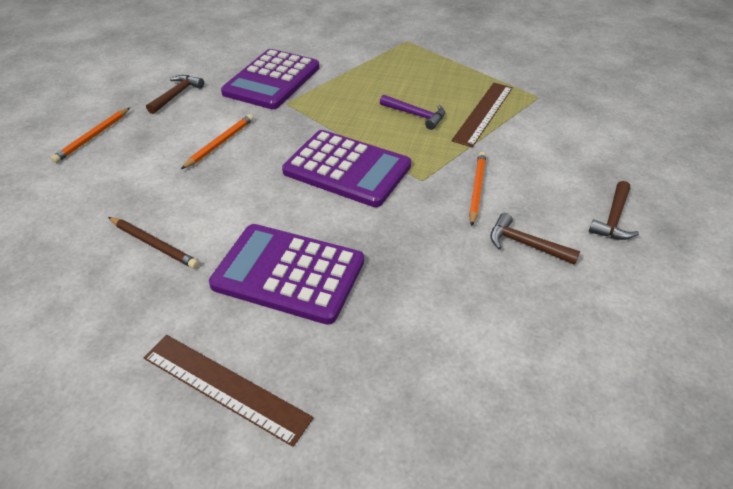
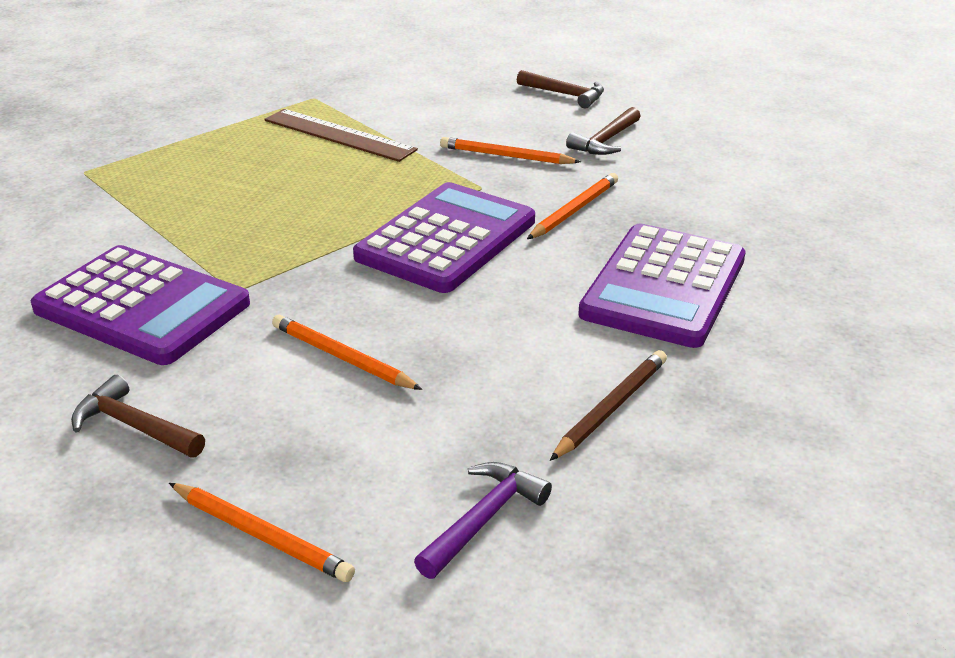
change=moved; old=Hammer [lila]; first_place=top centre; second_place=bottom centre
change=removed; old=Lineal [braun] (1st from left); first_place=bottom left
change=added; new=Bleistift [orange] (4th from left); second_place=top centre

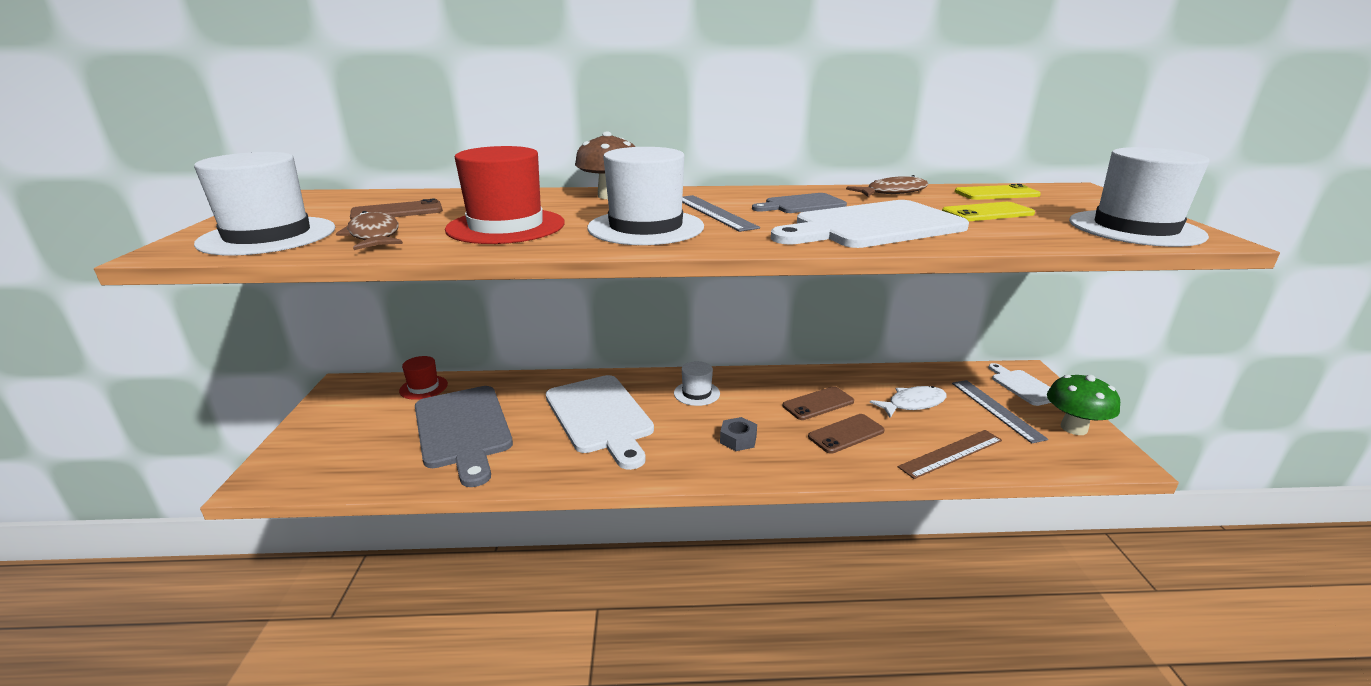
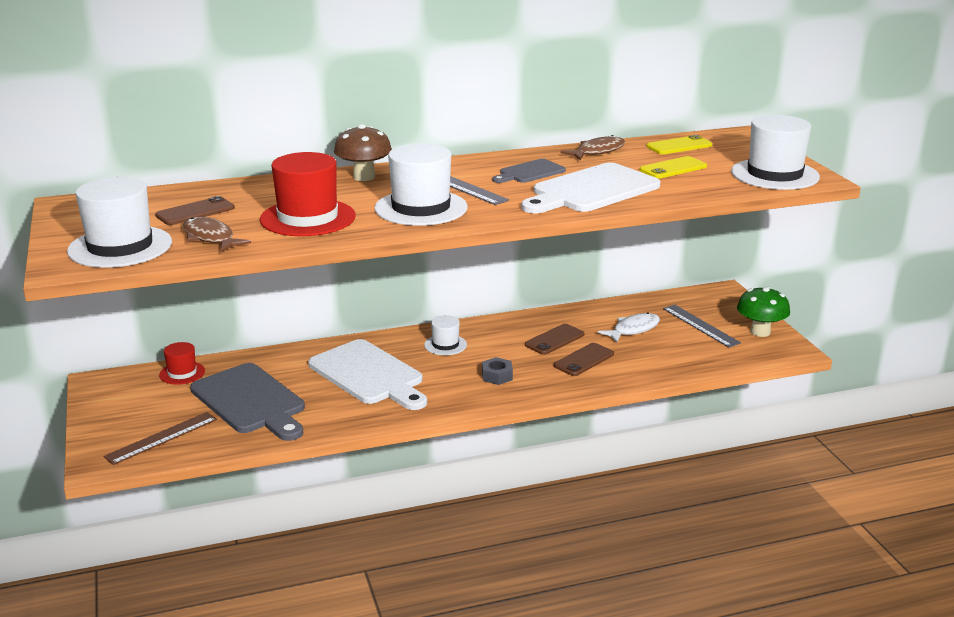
change=removed; old=Schneidebrett [weiß] (3rd from left); first_place=middle right
change=moved; old=Lineal [braun]; first_place=middle right; second_place=bottom left

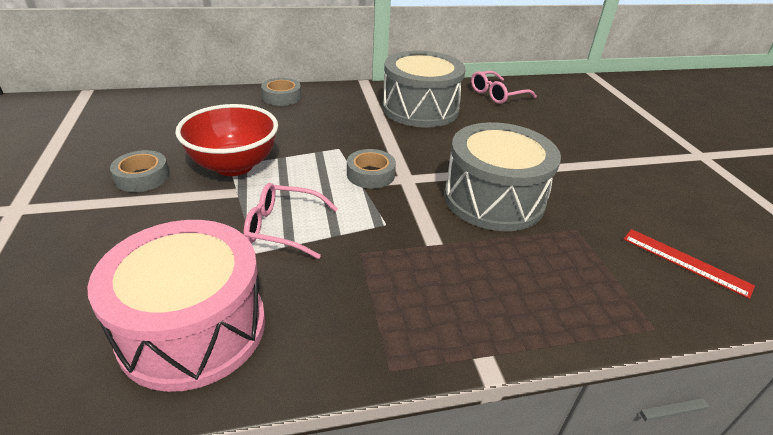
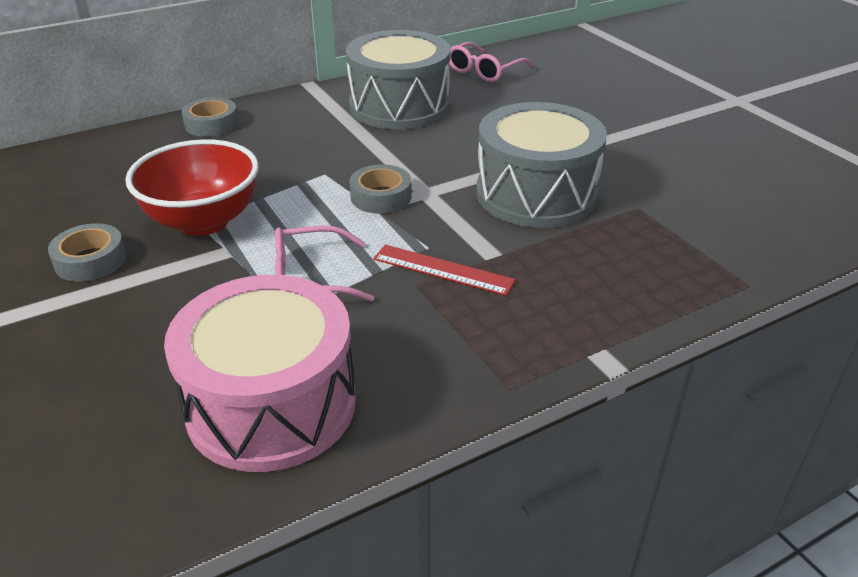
change=moved; old=Lineal [rot]; first_place=middle right; second_place=centre

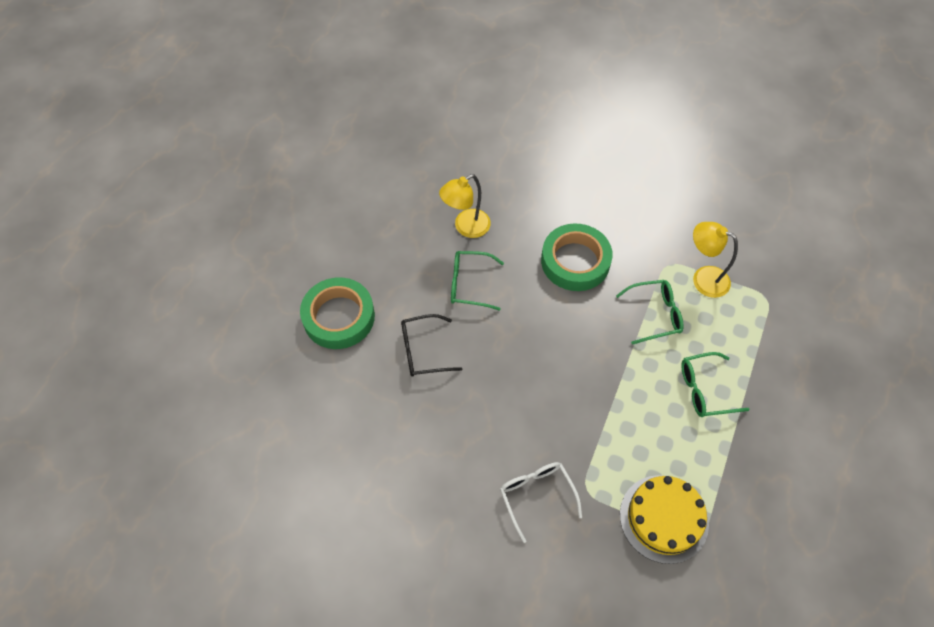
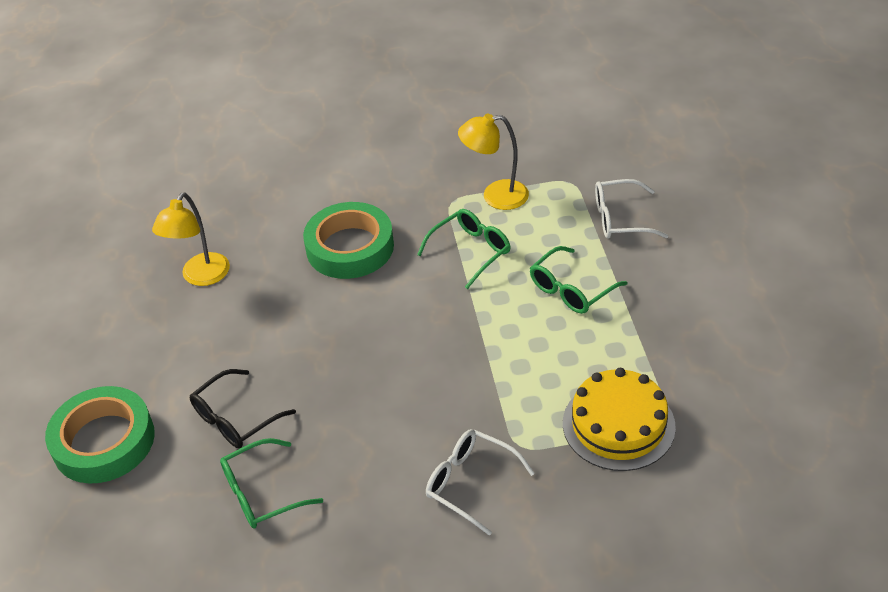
change=moved; old=Brille [grün] (1st from left); first_place=centre; second_place=bottom left
change=added; new=Brille [weiß] (2nd from left); second_place=middle right

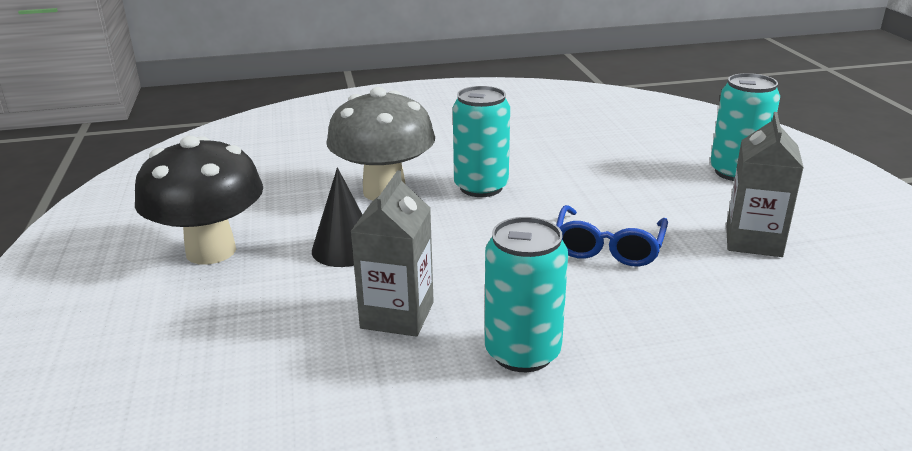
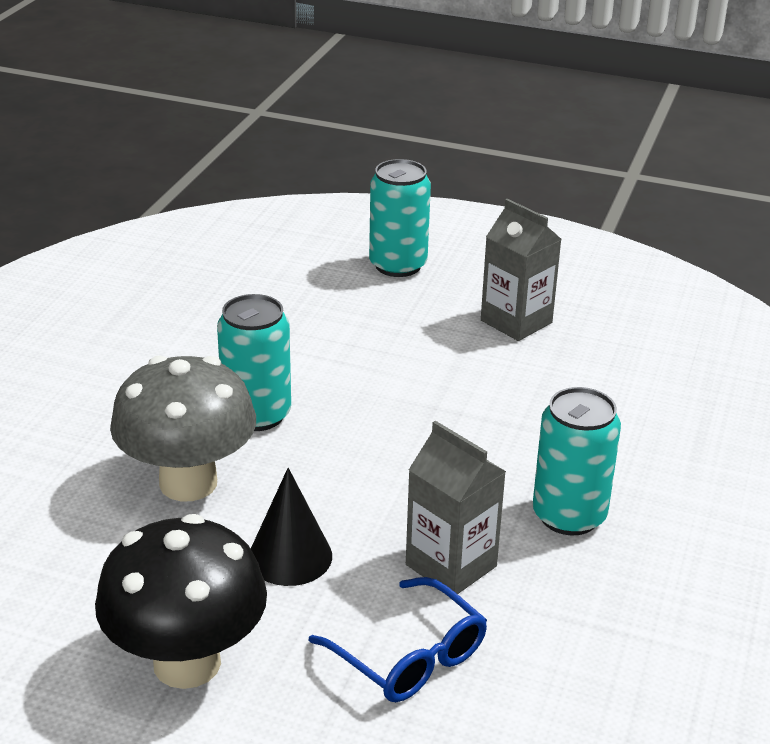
change=moved; old=Brille [blau]; first_place=middle right; second_place=bottom centre

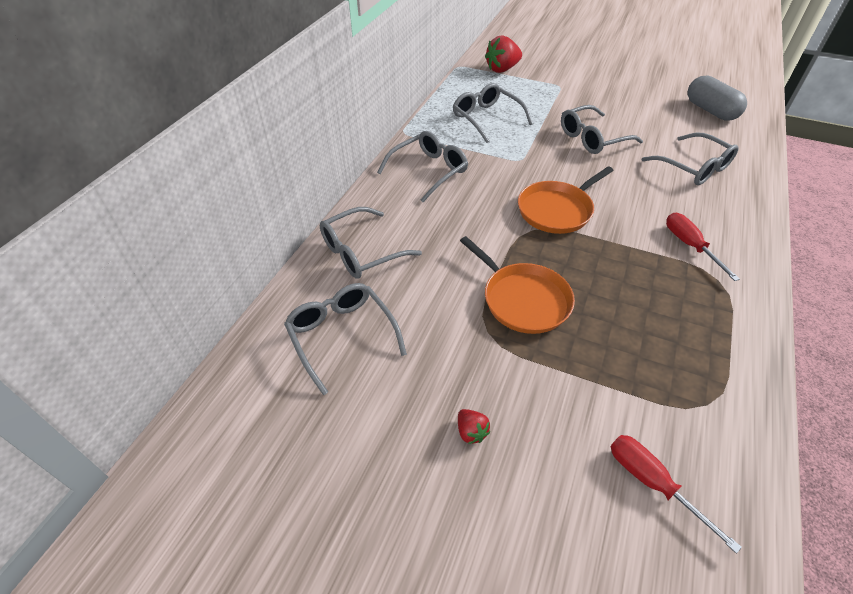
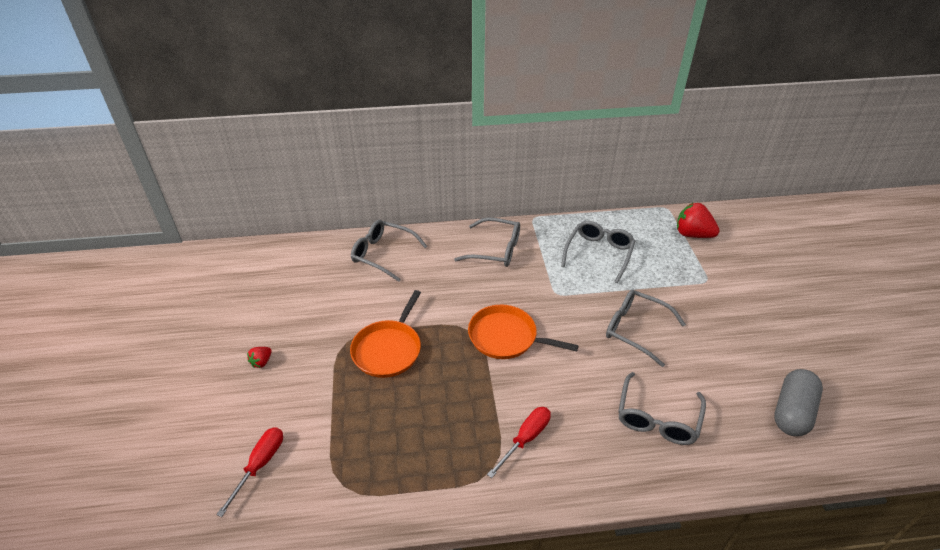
change=removed; old=Brille [grau] (1st from left); first_place=centre

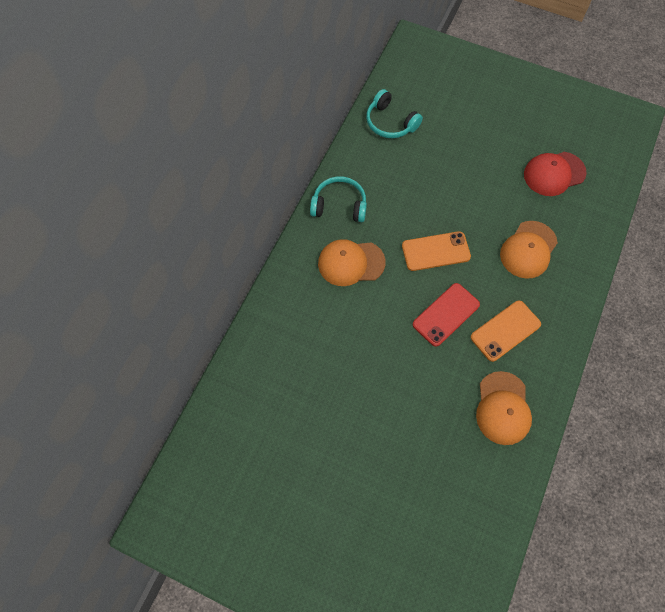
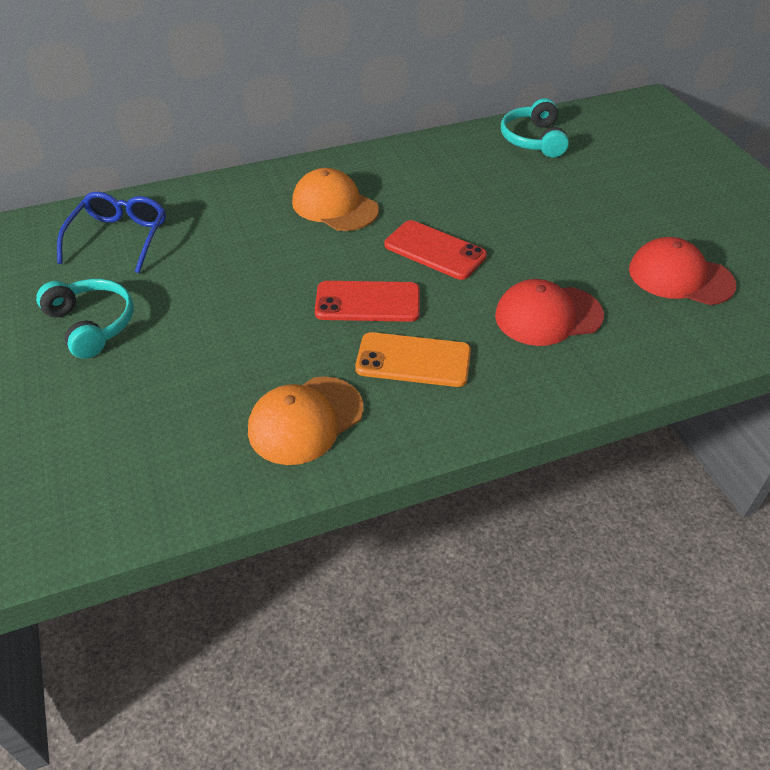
change=moved; old=Kopfhörer [türkis] (1st from left); first_place=top centre; second_place=middle left
change=recoloured; old=Kappe [orange] (3rd from left); new=Kappe [rot] (1st from left); first_place=middle right; second_place=middle right
change=recoloured; old=Handy [orange] (1st from left); new=Handy [rot] (2nd from left); first_place=centre; second_place=top centre
change=added; new=Brille [blau]; second_place=top left

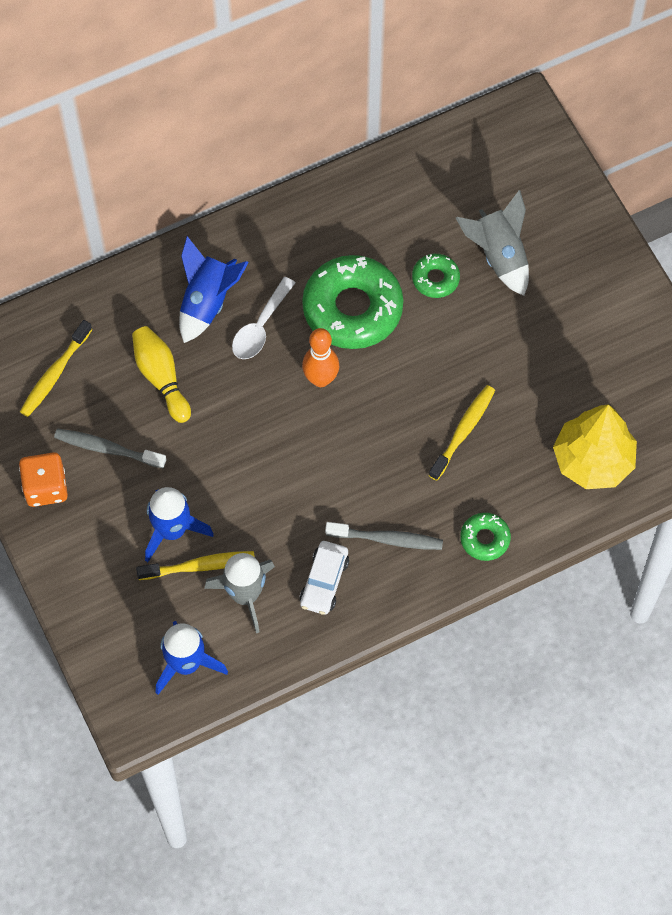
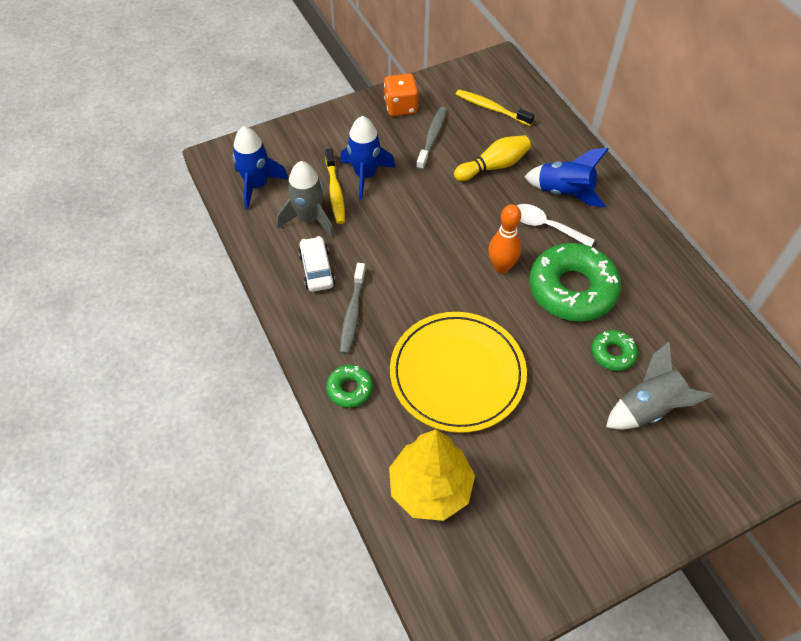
change=replaced; old=Zahnbürste [gelb] (3rd from left); new=Teller [gelb]; first_place=middle right; second_place=centre
change=turned; old=Auto [weiß]; first_place=centre; second_place=centre; degrees=60

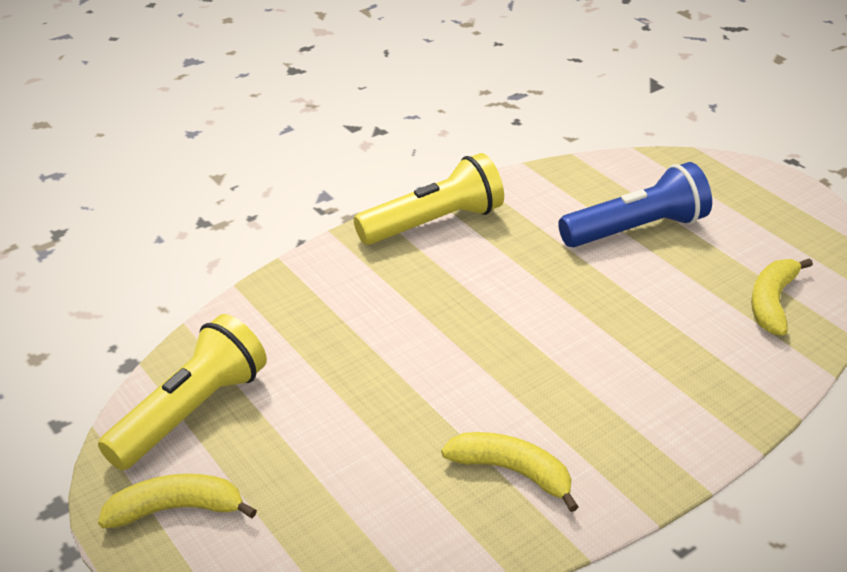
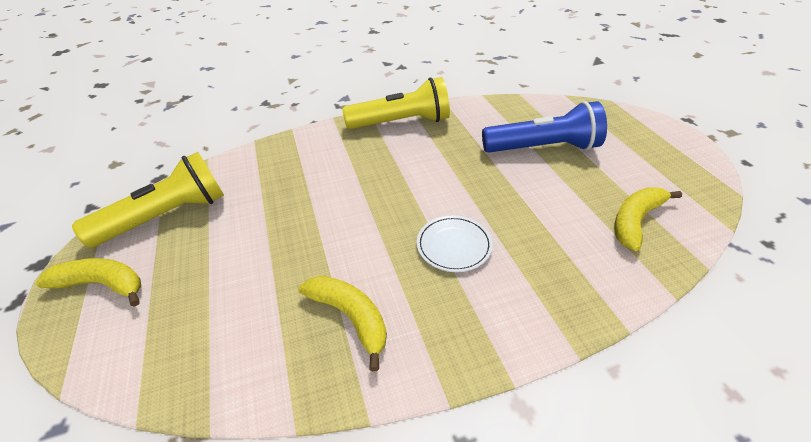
change=added; new=Teller [weiß]; second_place=centre

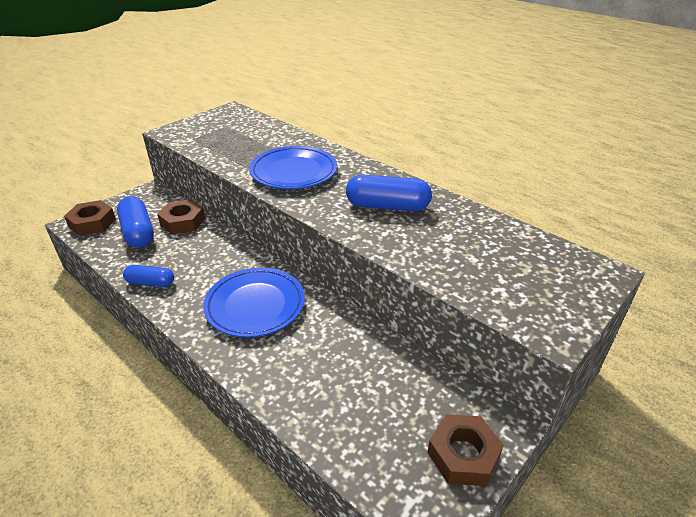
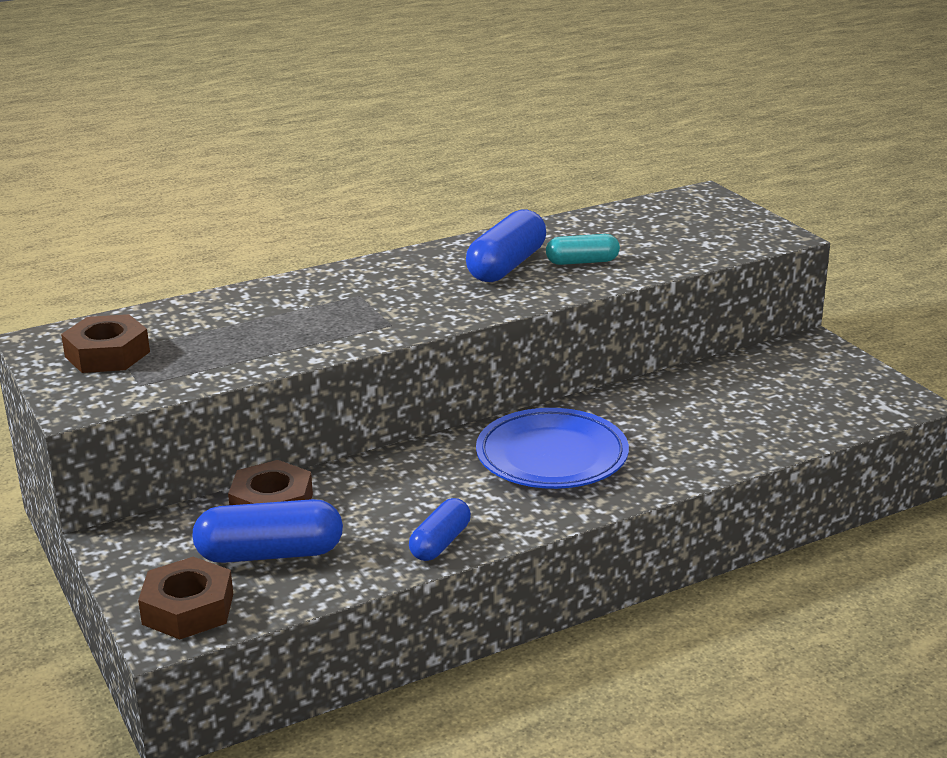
change=removed; old=Teller [blau] (2nd from left); first_place=top centre
change=moved; old=Sechskantmutter [braun] (3rd from left in the first image); new=Sechskantmutter [braun] (1st from left); first_place=bottom right; second_place=middle left
change=added; new=Kapsel [türkis]; second_place=top centre

